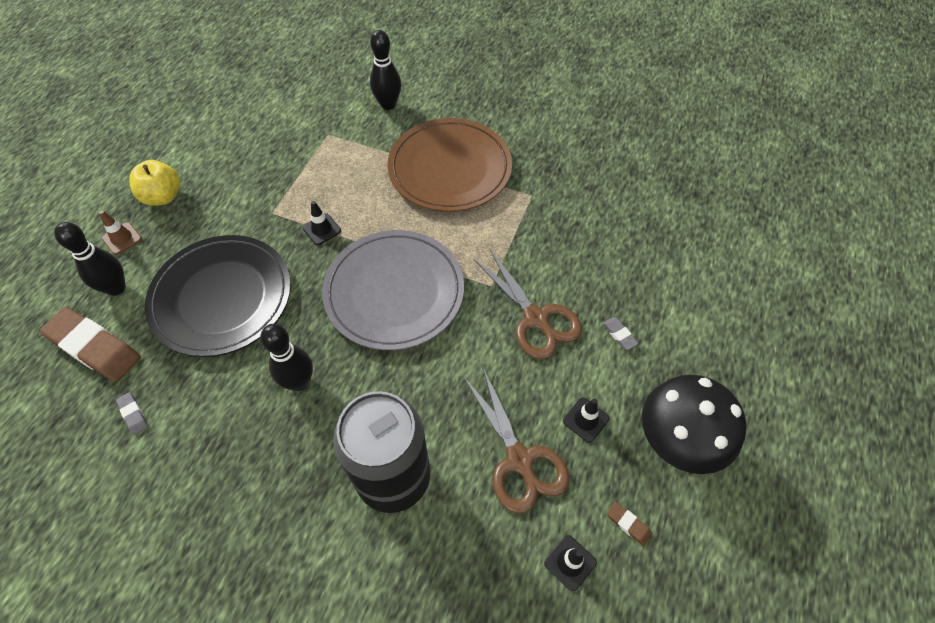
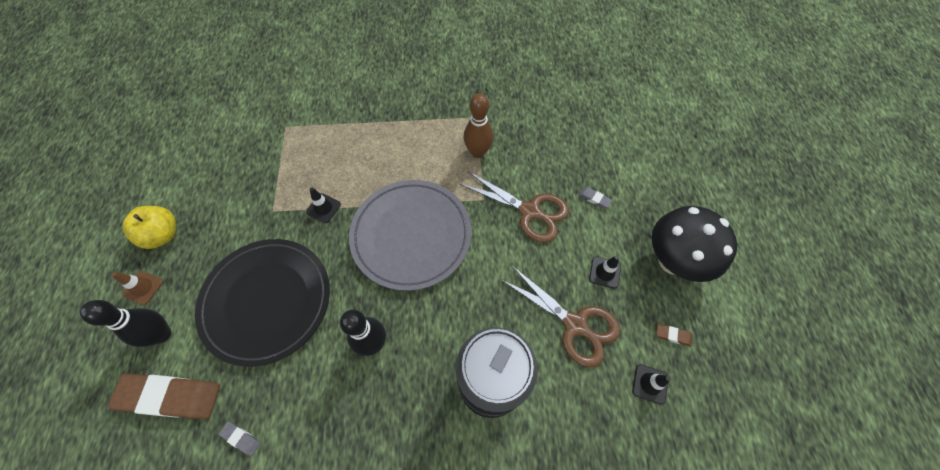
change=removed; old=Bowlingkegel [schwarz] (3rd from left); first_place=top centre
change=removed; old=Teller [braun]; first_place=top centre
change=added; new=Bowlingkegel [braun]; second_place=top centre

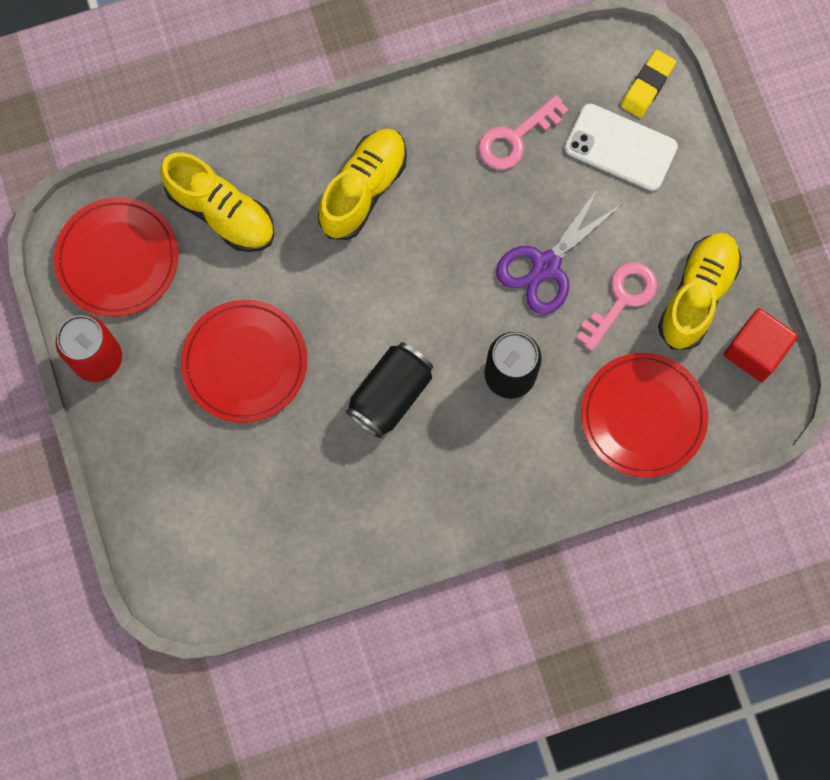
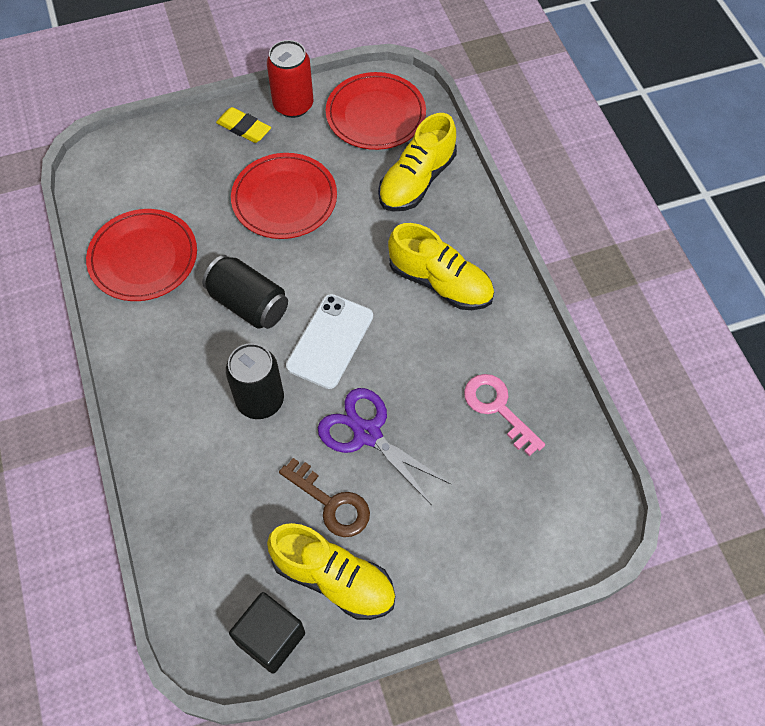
change=moved; old=Radiergummi [gelb]; first_place=top right; second_place=top left
change=moved; old=Handy [weiß]; first_place=top right; second_place=centre
change=recoloured; old=Schlüssel [rosa] (2nd from left); new=Schlüssel [braun]; first_place=middle right; second_place=bottom centre
change=recoloured; old=Kubus [rot]; new=Kubus [schwarz]; first_place=middle right; second_place=bottom centre
change=moved; old=Teller [rot] (3rd from left in the first image); new=Teller [rot] (1st from left); first_place=middle right; second_place=middle left

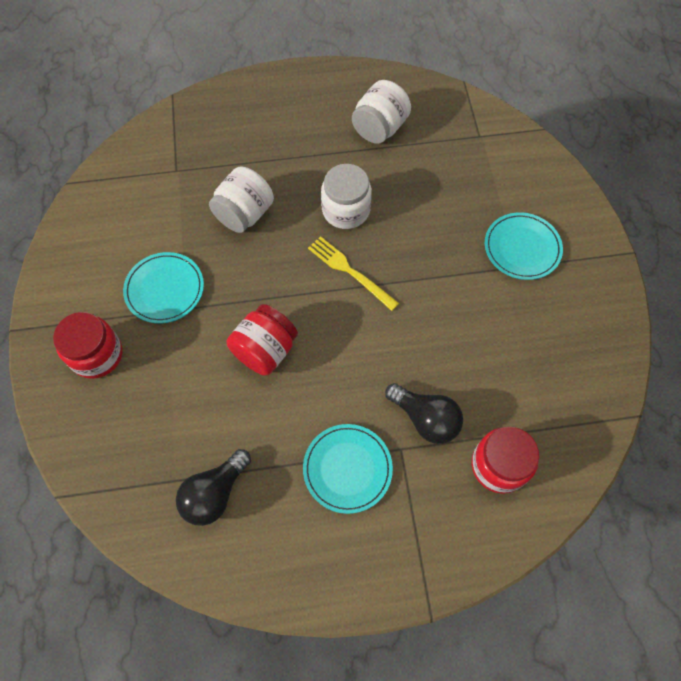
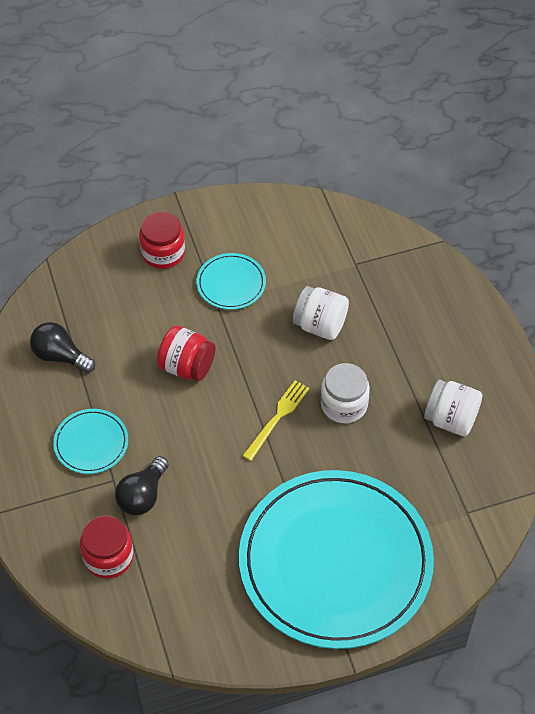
change=resized; old=Teller [türkis] (3rd from left); first_place=middle right; second_place=bottom centre; factor=2.46

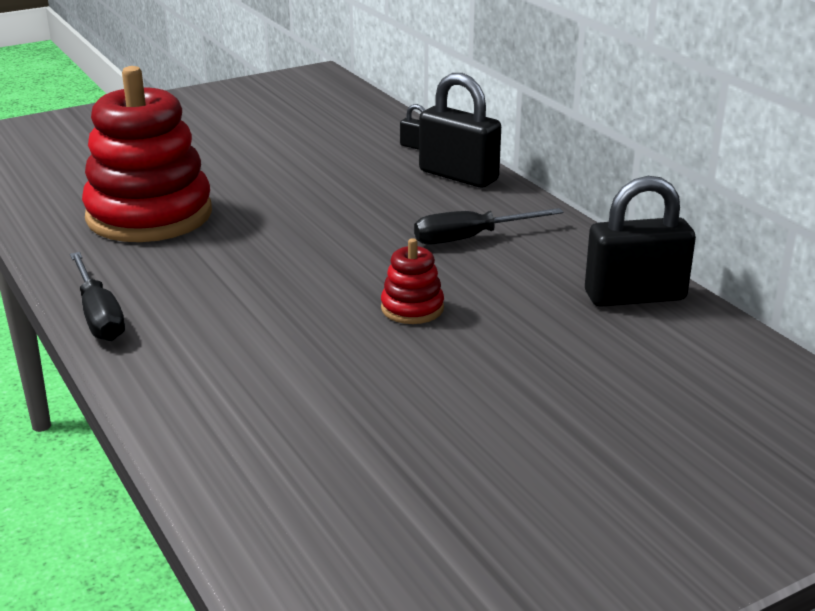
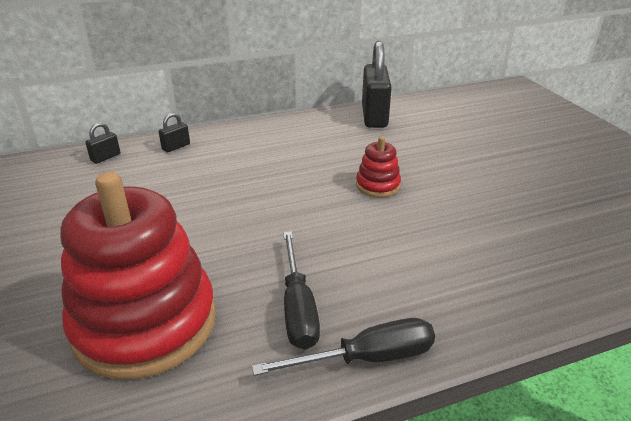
change=resized; old=Vorhängeschloss [schwarz] (2nd from left); first_place=top centre; second_place=top left; factor=0.45
change=moved; old=Schraubenzieher [schwarz] (2nd from left in the first image); new=Schraubenzieher [schwarz] (1st from left); first_place=centre; second_place=bottom centre

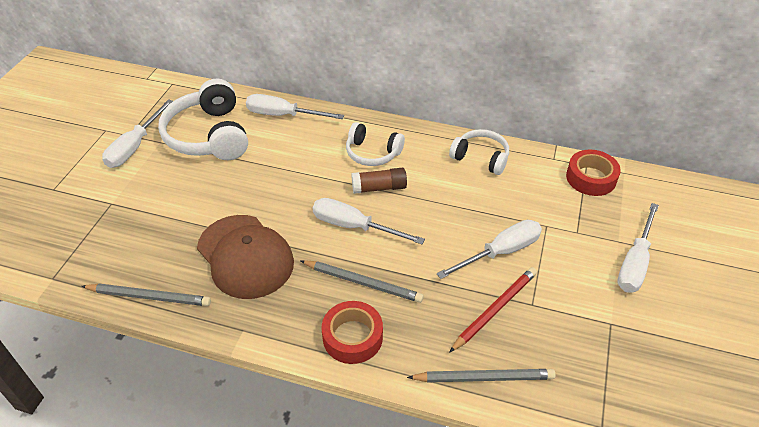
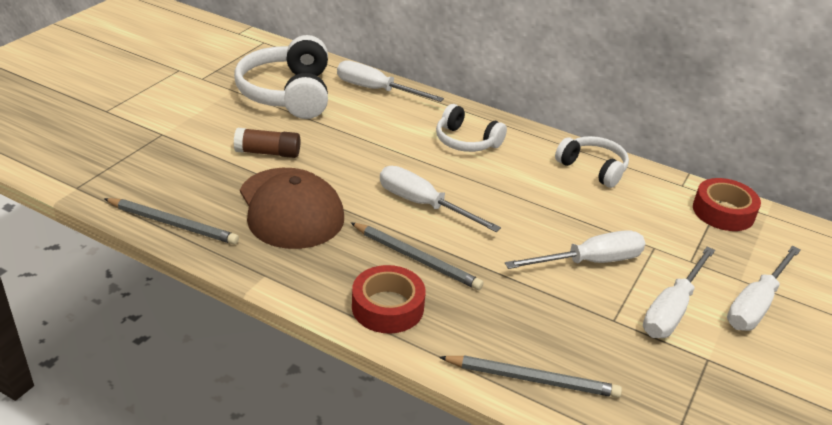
change=moved; old=Schraubenzieher [weiß] (1st from left in the first image); new=Schraubenzieher [weiß] (4th from left); first_place=top left; second_place=bottom right
change=moved; old=Klebestift [braun]; first_place=centre; second_place=middle left
change=removed; old=Bleistift [rot]; first_place=bottom centre

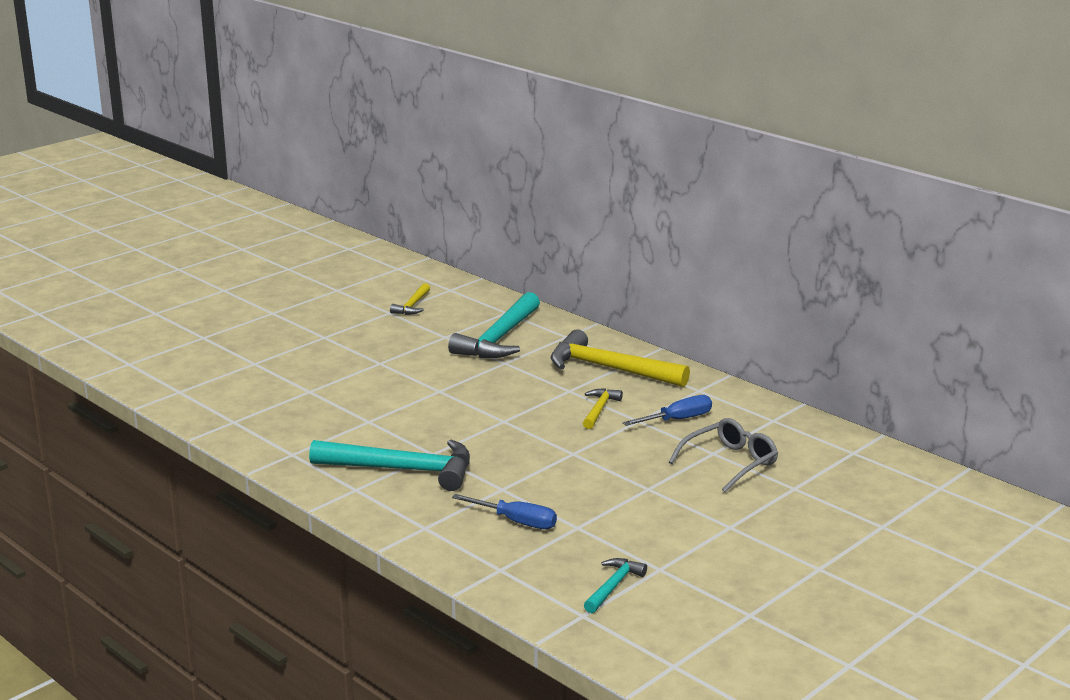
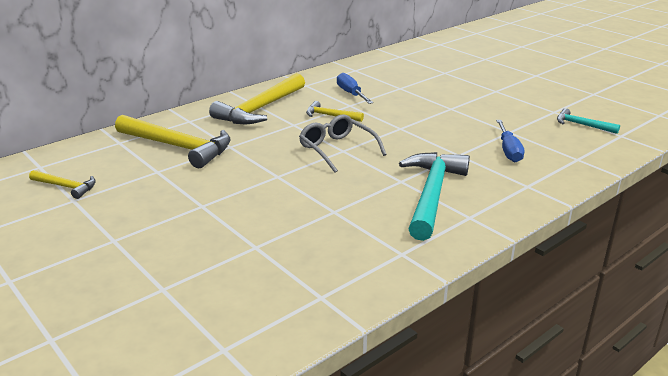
change=recoloured; old=Hammer [türkis] (2nd from left); new=Hammer [gelb] (2nd from left); first_place=centre; second_place=middle left
change=moved; old=Brille [grau]; first_place=middle right; second_place=centre
change=turned; old=Schraubenzieher [blau] (1st from left in the first image); first_place=bottom centre; second_place=middle right; degrees=150

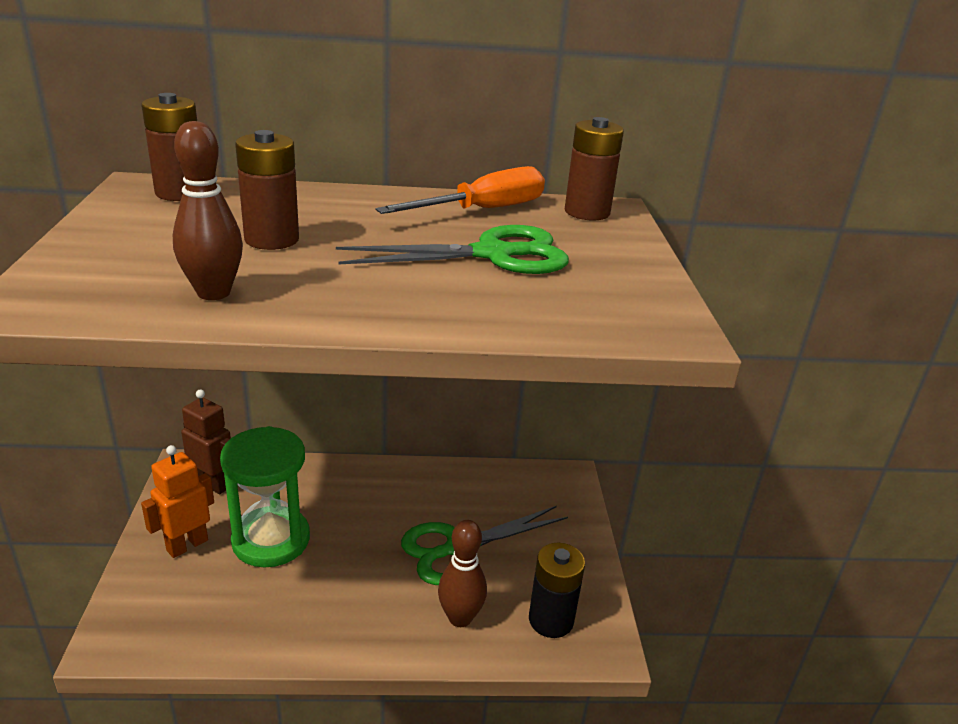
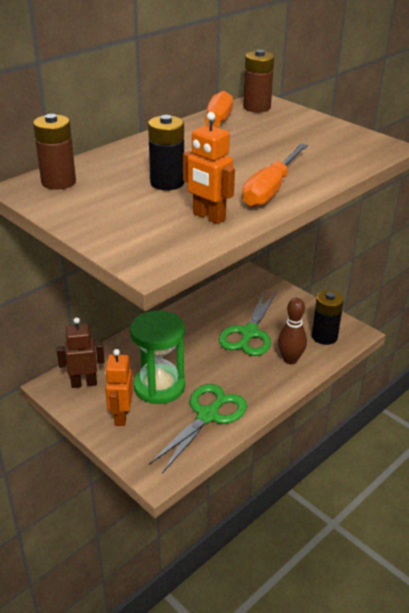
change=replaced; old=Bowlingkegel [braun] (1st from left); new=Roboter [orange] (2nd from left); first_place=top left; second_place=top centre
change=recoloured; old=Batterie [braun] (2nd from left); new=Batterie [schwarz] (1st from left); first_place=top left; second_place=top centre
change=moved; old=Schere [grün] (1st from left); first_place=centre; second_place=bottom centre
change=added; new=Schraubenzieher [orange] (2nd from left); second_place=top right

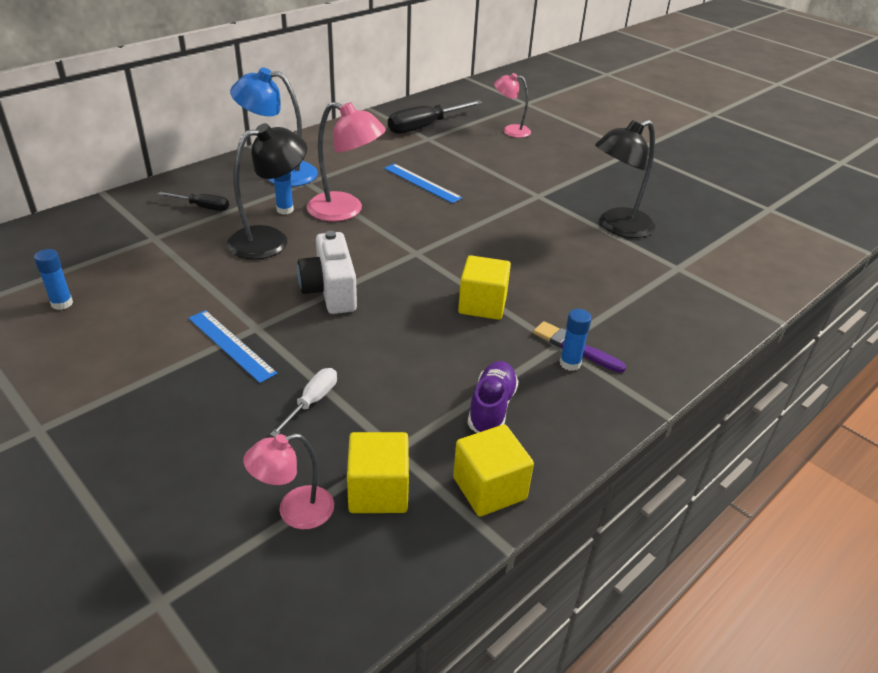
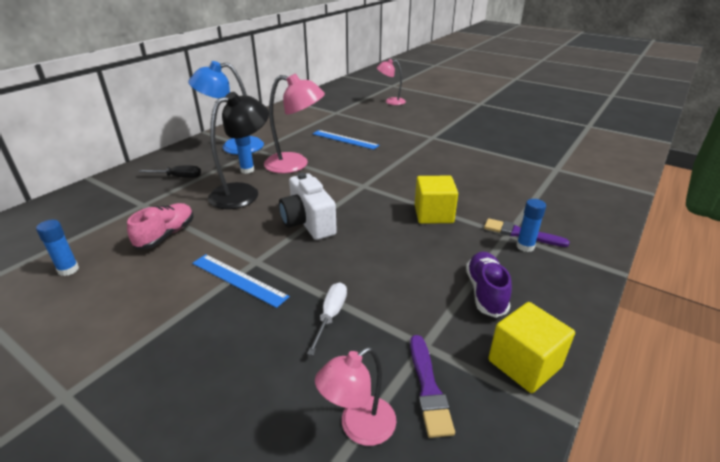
change=removed; old=Schraubenzieher [schwarz] (2nd from left); first_place=top centre
change=removed; old=Lampe [schwarz] (2nd from left); first_place=top right
change=replaced; old=Kubus [gelb] (1st from left); new=Pinsel [lila] (1st from left); first_place=bottom centre; second_place=bottom centre
change=added; new=Schuh [rosa]; second_place=middle left

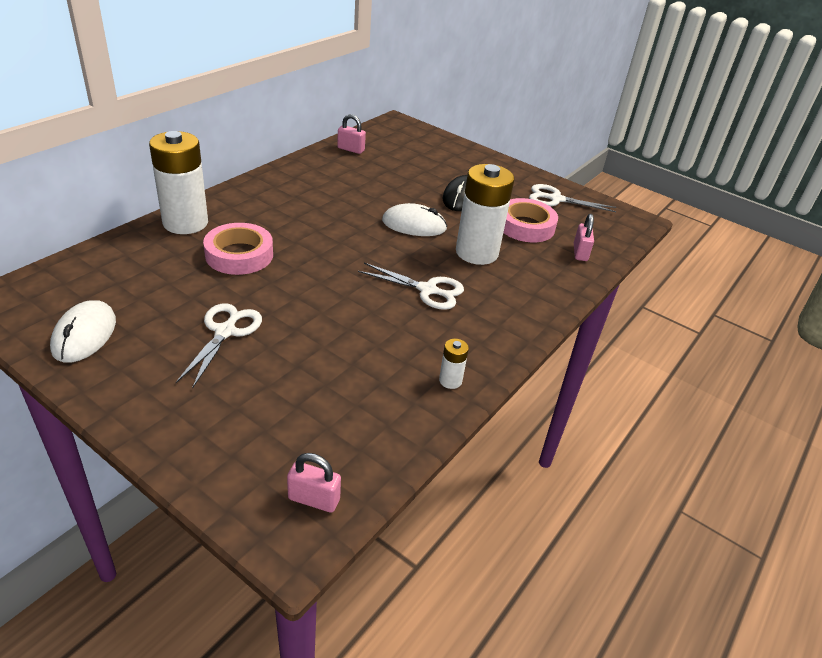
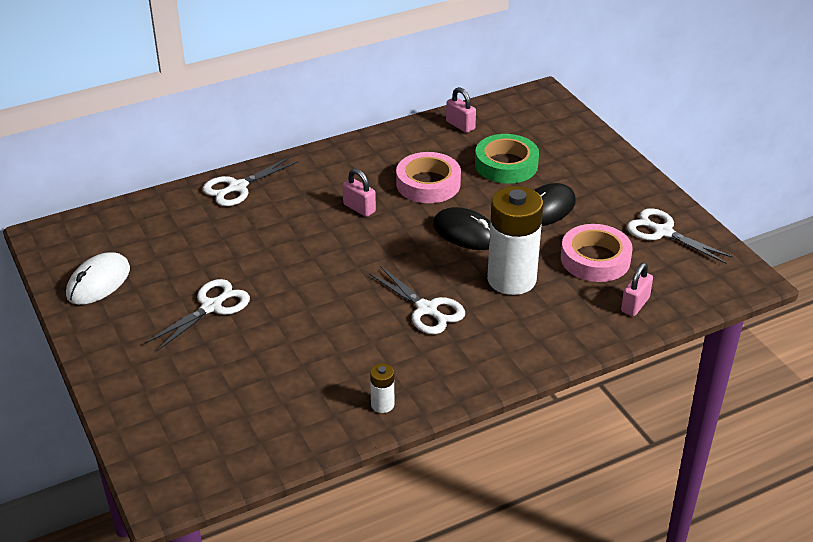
change=replaced; old=Batterie [weiß] (1st from left); new=Schere [weiß] (2nd from left); first_place=top left; second_place=middle left
change=recoloured; old=Computermaus [weiß] (2nd from left); new=Computermaus [schwarz] (1st from left); first_place=top centre; second_place=centre
change=moved; old=Klebeband [rosa] (1st from left); first_place=middle left; second_place=top centre
change=moved; old=Vorhängeschloss [rosa] (1st from left); first_place=bottom centre; second_place=centre
change=added; new=Klebeband [grün]; second_place=top centre

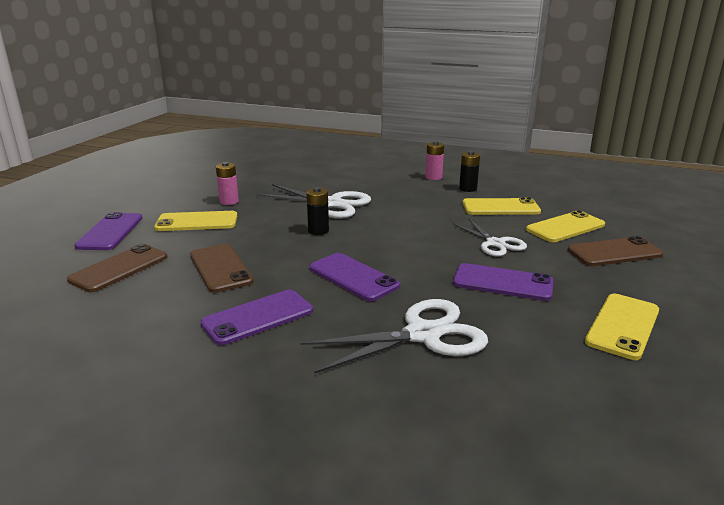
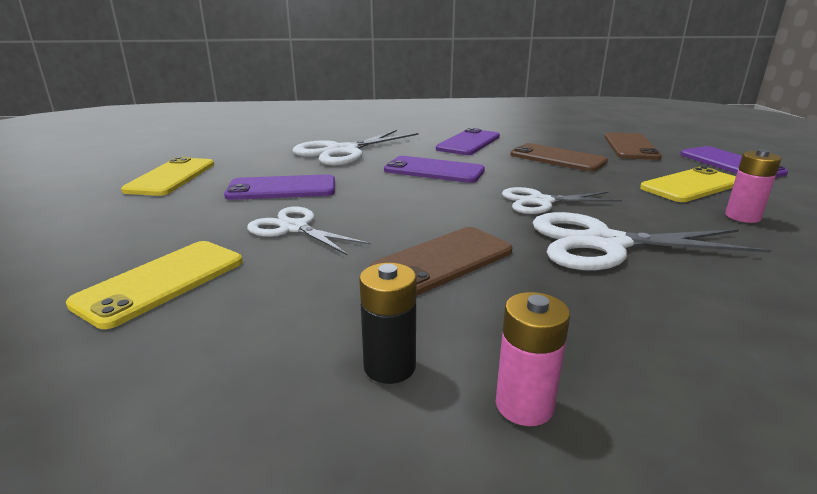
change=replaced; old=Batterie [schwarz] (1st from left); new=Schere [weiß] (3rd from left); first_place=centre; second_place=middle right
change=removed; old=Handy [gelb] (2nd from left); first_place=middle right
change=moved; old=Handy [braun] (3rd from left in the first image); new=Handy [braun] (1st from left); first_place=middle right; second_place=centre

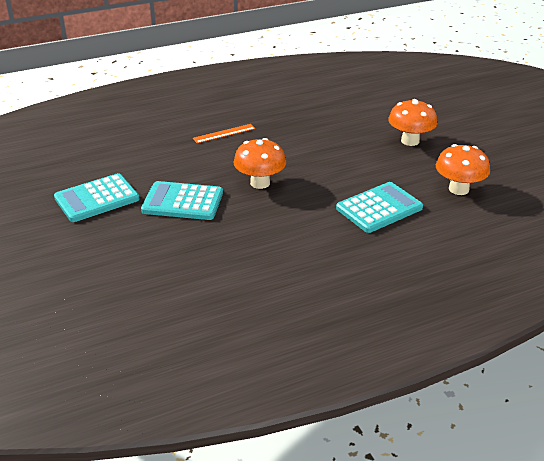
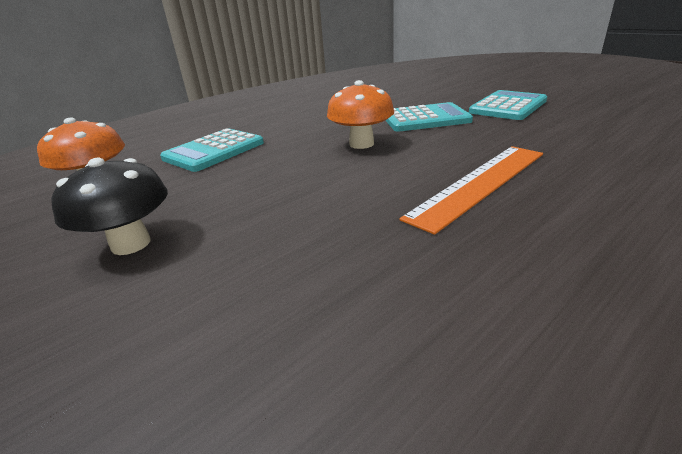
change=recoloured; old=Pilz [orange] (2nd from left); new=Pilz [schwarz]; first_place=top right; second_place=middle left
change=resized; old=Lineal [orange]; first_place=top centre; second_place=middle right; factor=1.85

